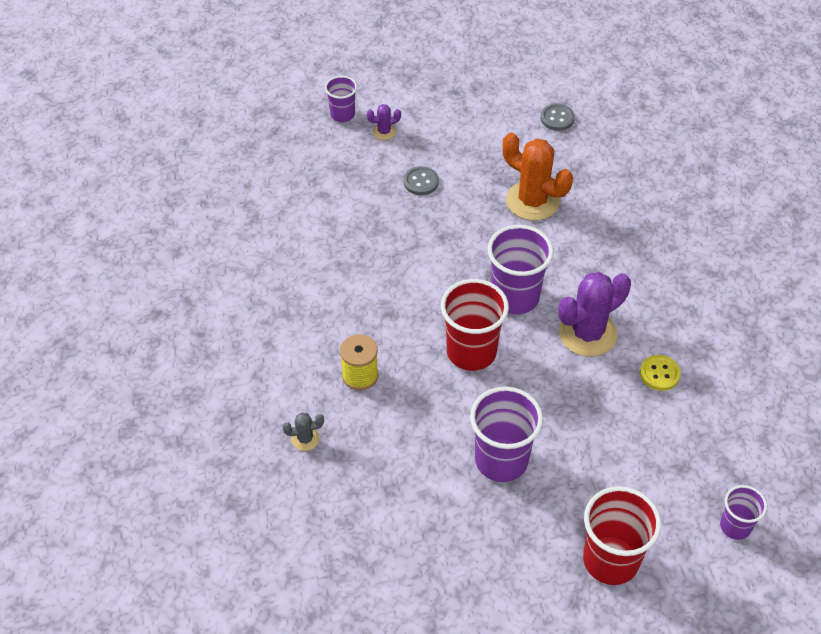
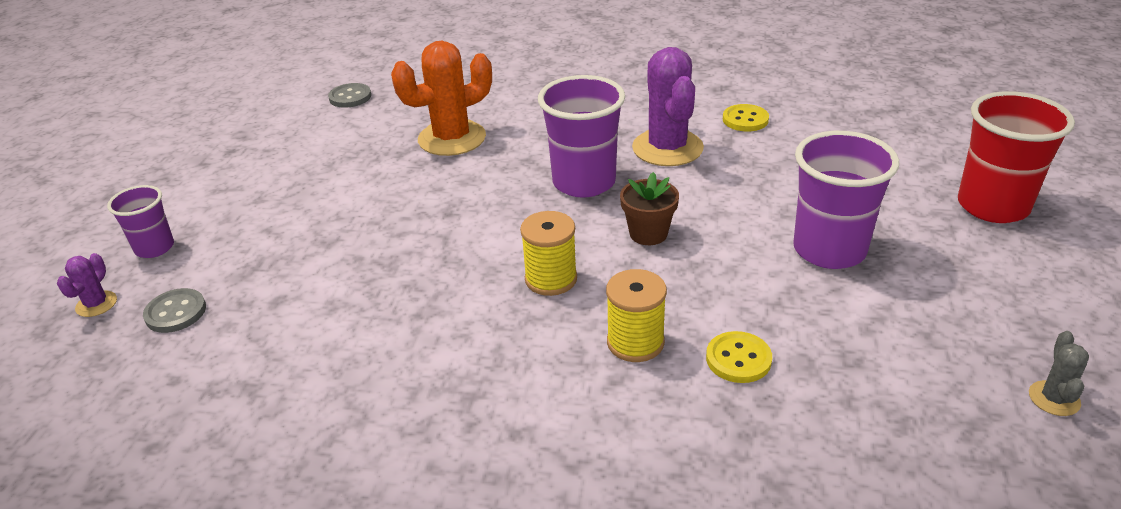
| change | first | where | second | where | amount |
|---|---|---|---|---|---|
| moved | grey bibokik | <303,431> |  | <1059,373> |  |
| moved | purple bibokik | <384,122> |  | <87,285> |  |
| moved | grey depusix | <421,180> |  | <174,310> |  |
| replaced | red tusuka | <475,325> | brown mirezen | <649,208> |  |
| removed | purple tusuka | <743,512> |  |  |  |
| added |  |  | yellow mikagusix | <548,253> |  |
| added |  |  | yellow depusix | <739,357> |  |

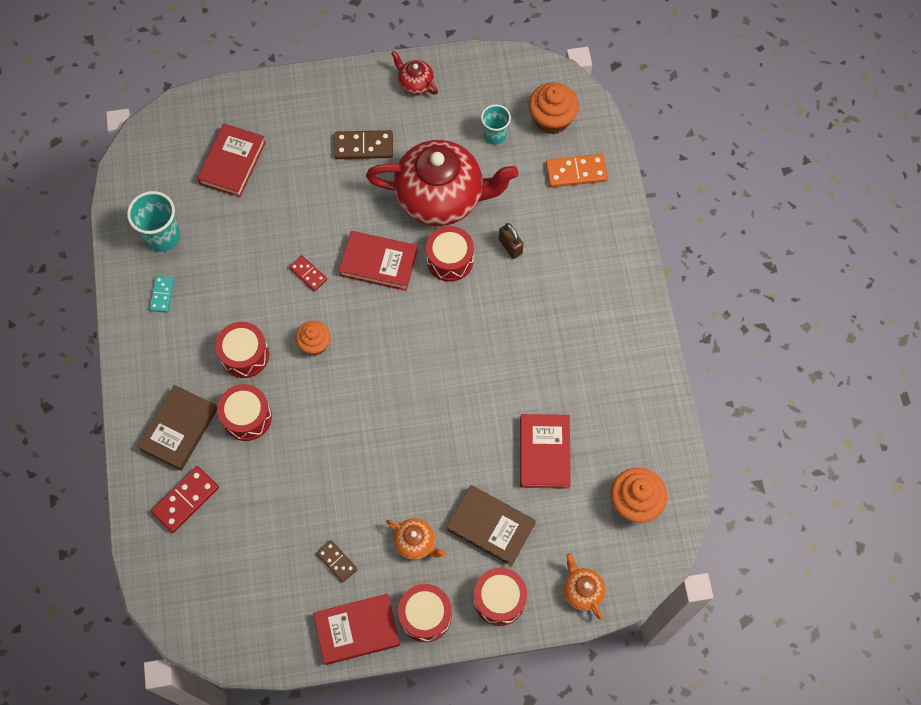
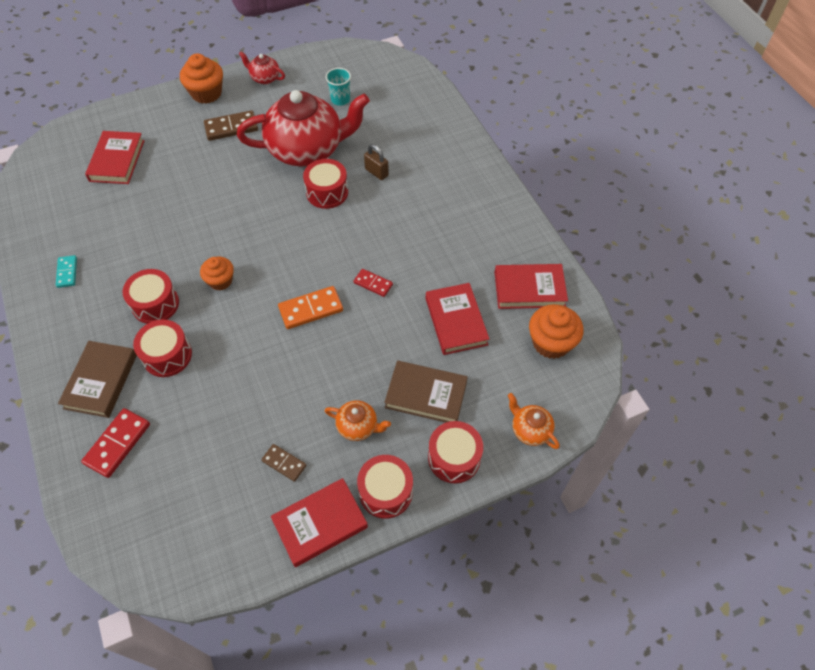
| change | first | where | second | where | amount |
|---|---|---|---|---|---|
| removed | turquoise tusuka | <153,221> |  |  |  |
| moved | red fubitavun | <308,273> |  | <373,283> |  |
| moved | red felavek | <378,261> |  | <531,286> |  |
| moved | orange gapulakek | <554,108> |  | <201,78> |  |
| moved | orange fubitavun | <577,170> |  | <310,307> |  |

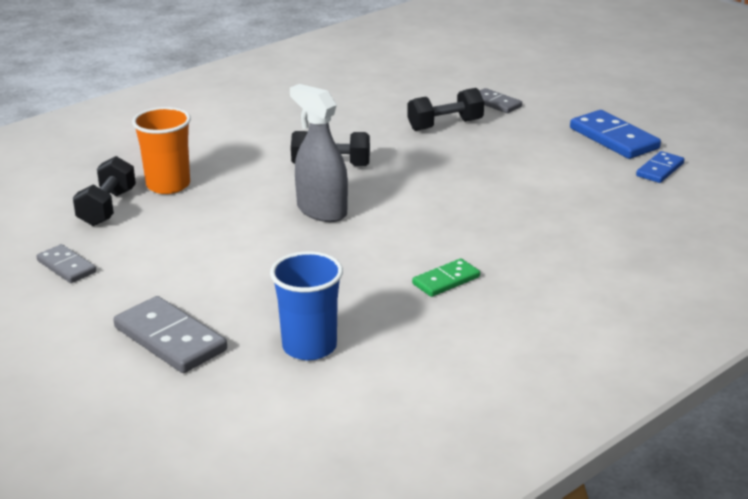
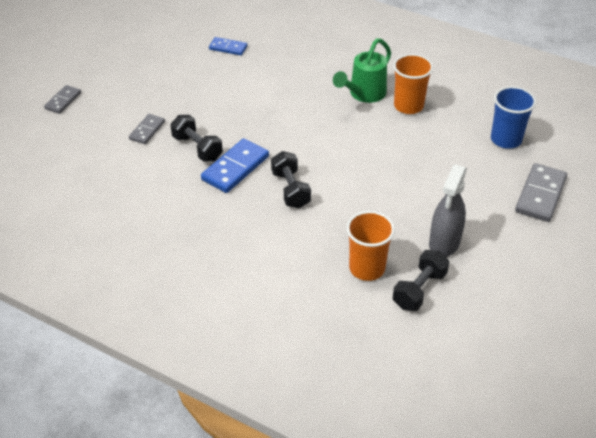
| change | first | where | second | where | amount |
|---|---|---|---|---|---|
| moved | grey fubitavun | <66,263> |  | <62,99> |  |
| turned | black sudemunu | <104,191> |  | <421,280> | 45 degrees counterclockwise |
| moved | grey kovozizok | <319,153> |  | <448,210> |  |
| replaced | green fubitavun | <446,277> | orange tusuka | <413,84> |  |
| moved | blue fubitavun | <615,134> |  | <235,165> |  |
| added |  |  | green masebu | <362,70> |  |

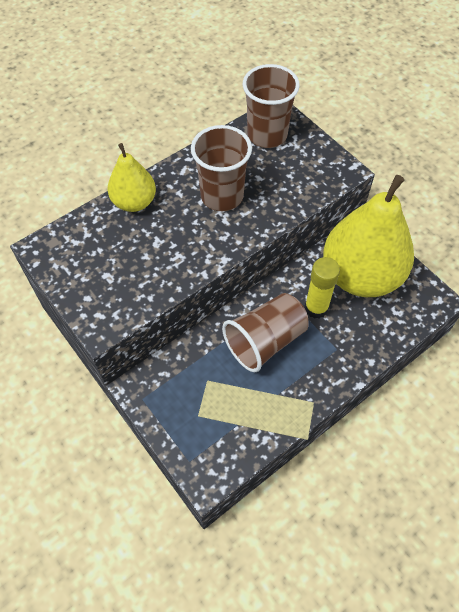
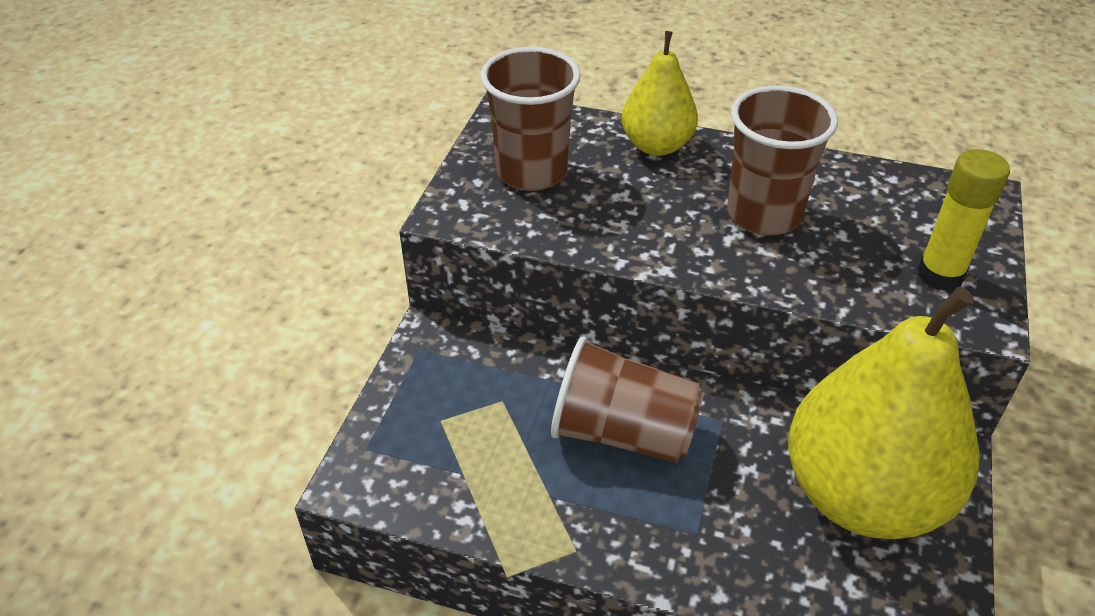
| change | first | where | second | where | amount |
|---|---|---|---|---|---|
| moved | brown tusuka | <271,106> |  | <530,119> |  |
| moved | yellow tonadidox | <322,288> |  | <964,220> |  |

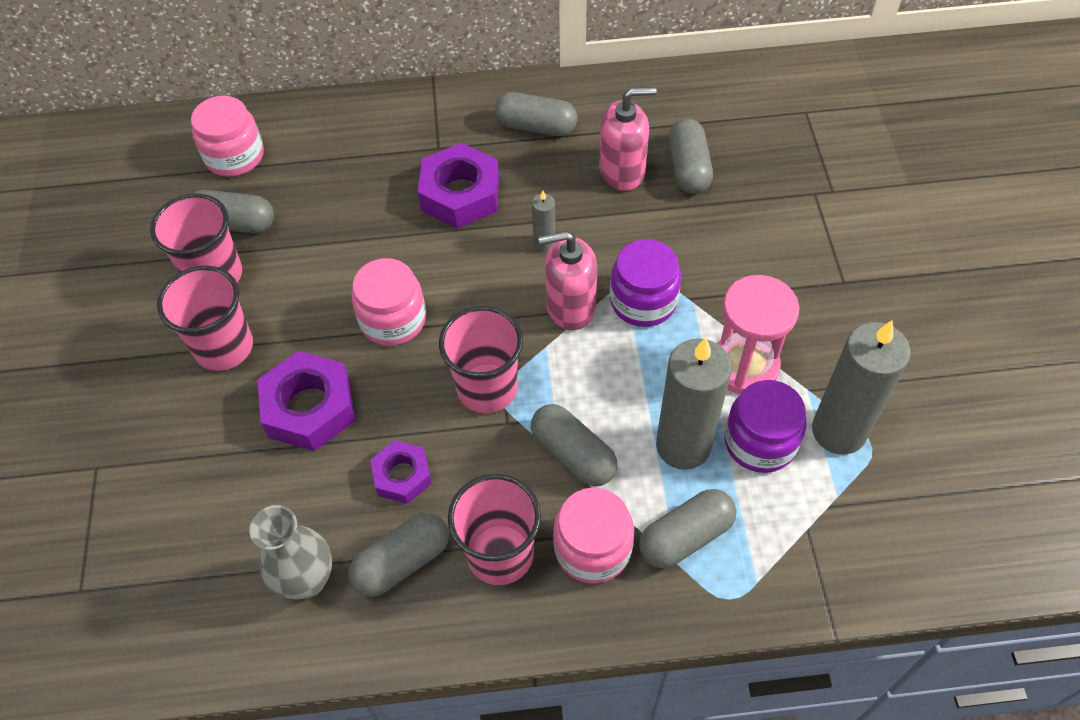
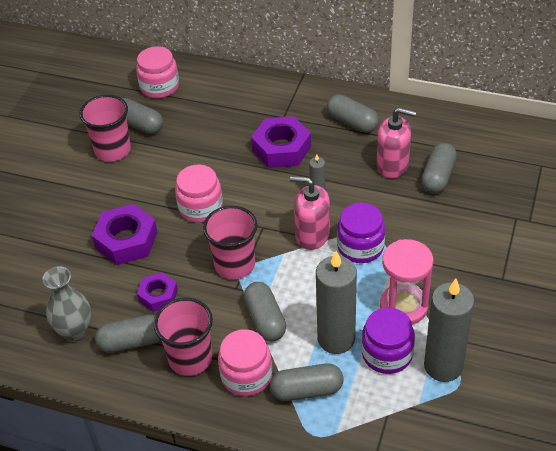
| change | first | where | second | where | amount |
|---|---|---|---|---|---|
| removed | pink tusuka | <205,318> |  |  |  |

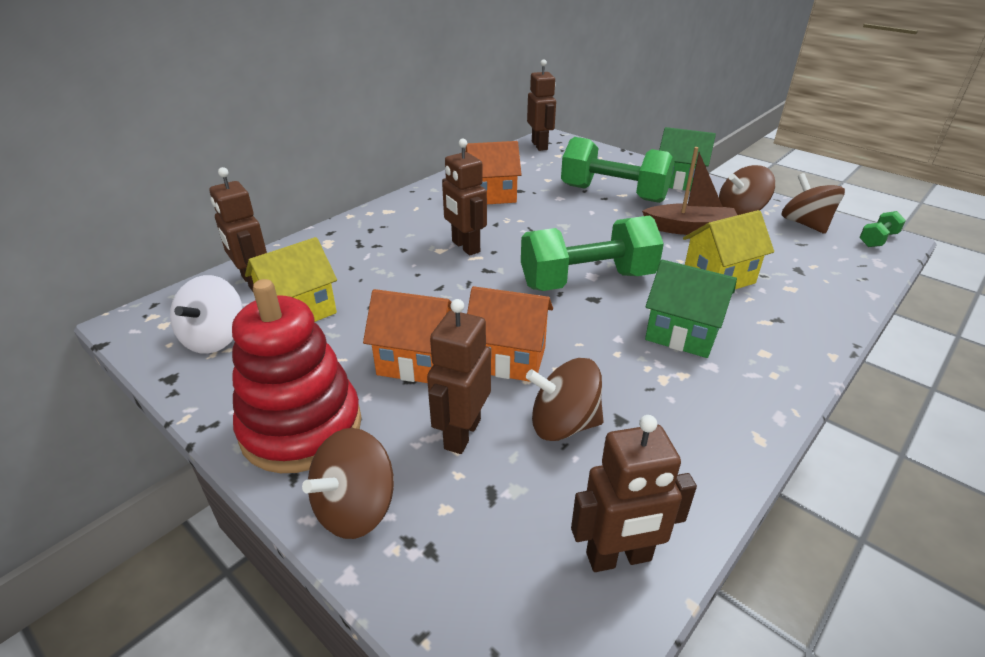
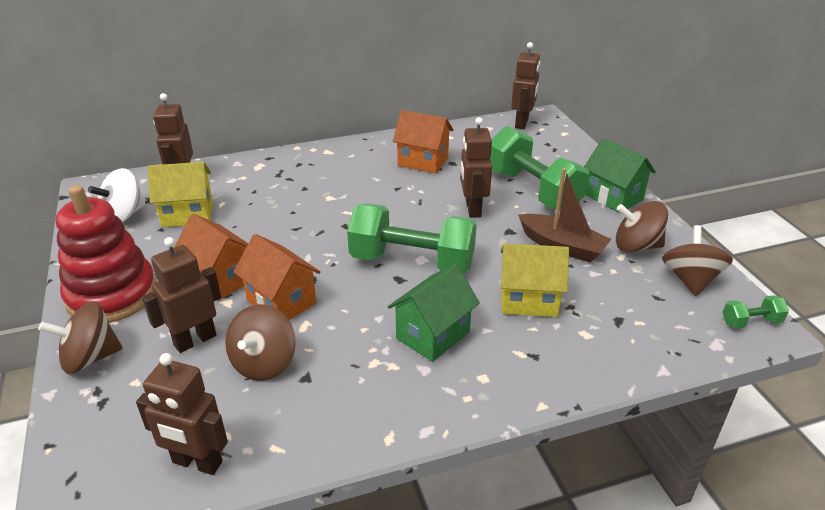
| change | first | where | second | where | amount |
|---|---|---|---|---|---|
| moved | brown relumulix | <464,197> |  | <476,167> |  |
| turned | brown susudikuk | <565,399> |  | <260,342> | 105 degrees counterclockwise |
| turned | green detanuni | <691,308> |  | <434,313> | 75 degrees clockwise |

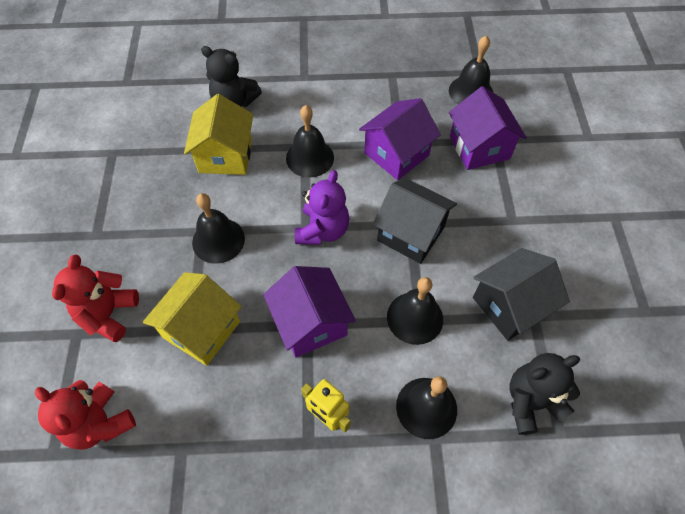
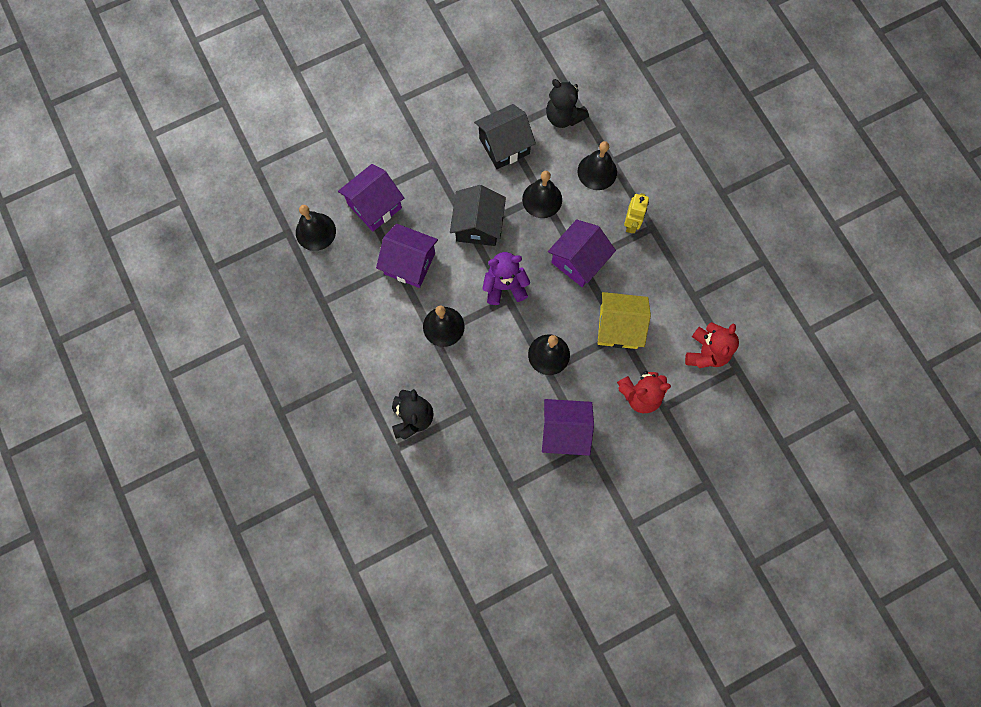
| change | first | where | second | where | amount |
|---|---|---|---|---|---|
| removed | yellow detanuni | <218,134> |  |  |  |
| turned | black detanuni | <521,294> |  | <505,136> | 60 degrees counterclockwise |
| added |  |  | purple detanuni | <568,427> |  |

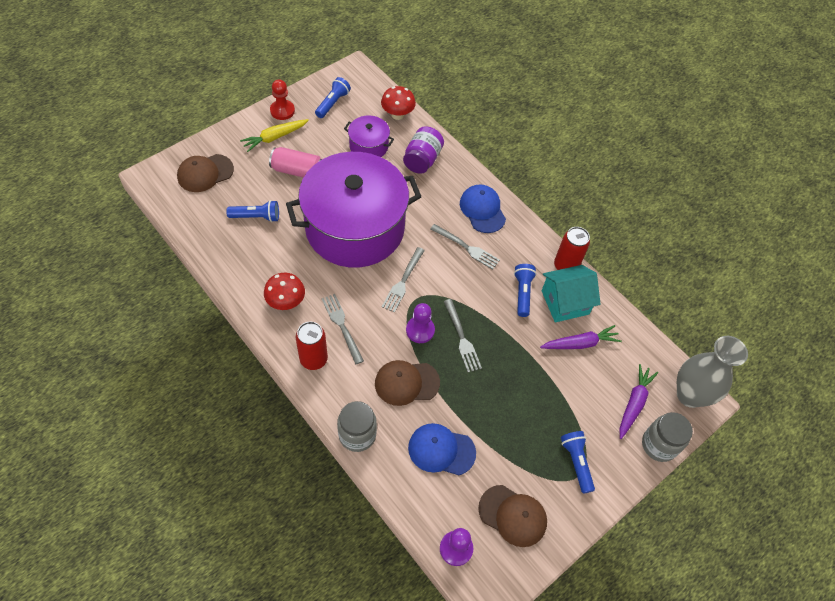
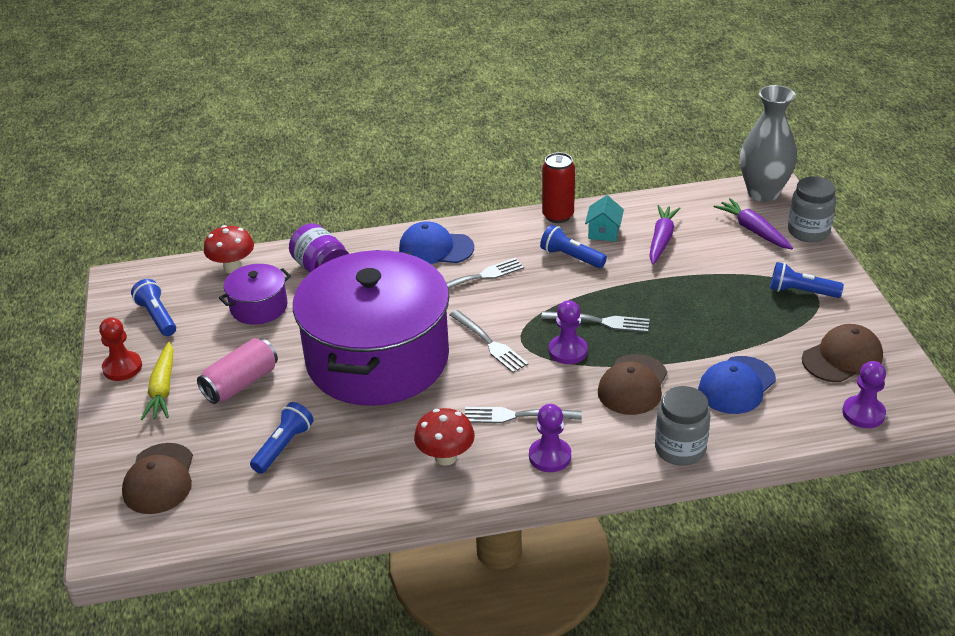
| change | first | where | second | where | amount |
|---|---|---|---|---|---|
| replaced | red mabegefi | <312,346> | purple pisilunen | <550,438> |  |
| resized | turquoise detanuni | <571,293> |  | <604,218> | x0.59 |

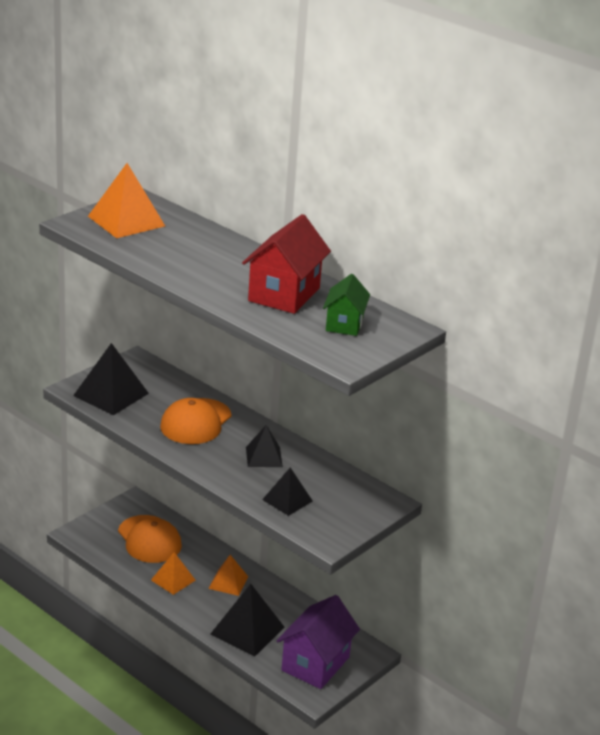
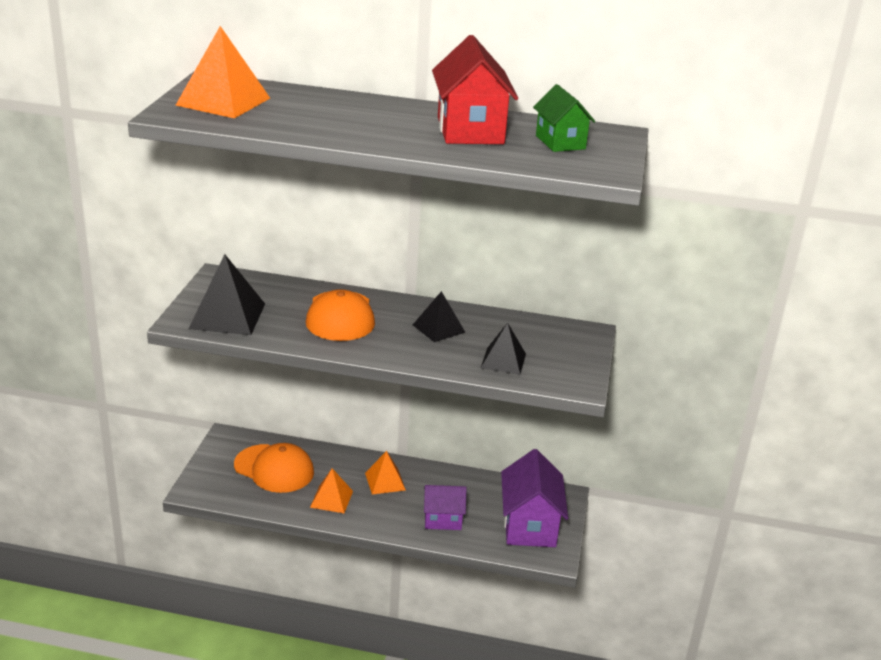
| change | first | where | second | where | amount |
|---|---|---|---|---|---|
| replaced | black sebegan | <247,620> | purple detanuni | <445,507> |  |

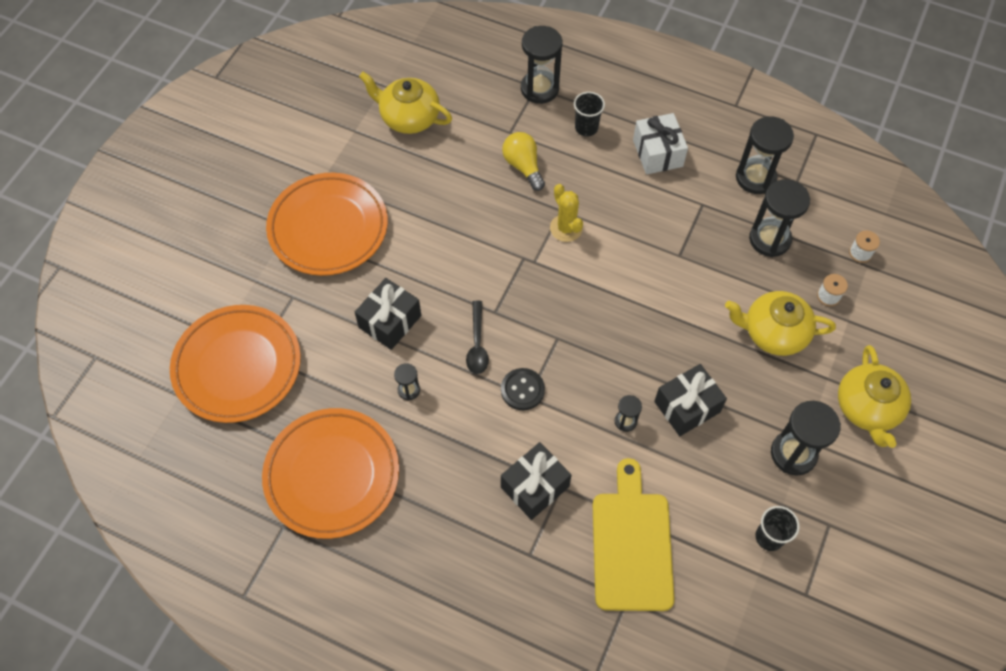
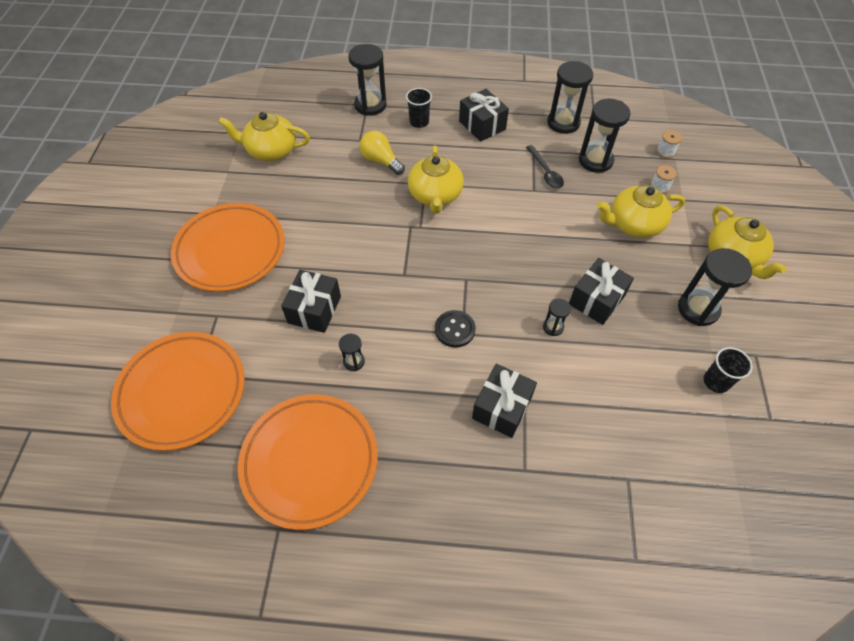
| change | first | where | second | where | amount |
|---|---|---|---|---|---|
| moved | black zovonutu | <477,337> |  | <545,166> |  |
| replaced | yellow bibokik | <566,213> | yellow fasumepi | <436,179> |  |
| removed | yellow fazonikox | <634,534> |  |  |  |
| recoloured | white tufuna | <660,144> | black tufuna | <484,115> |  |

